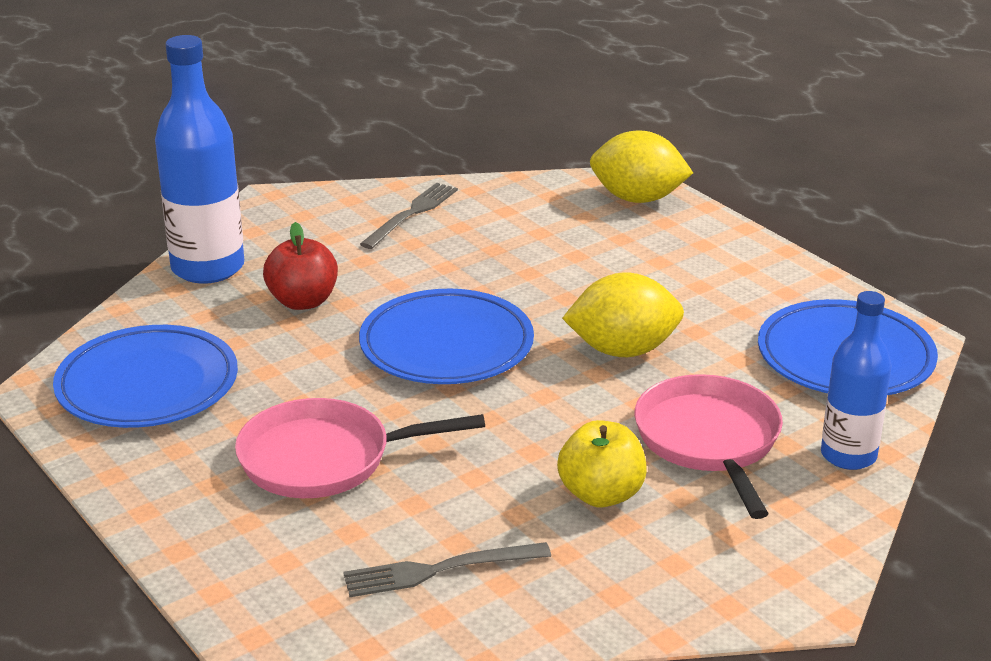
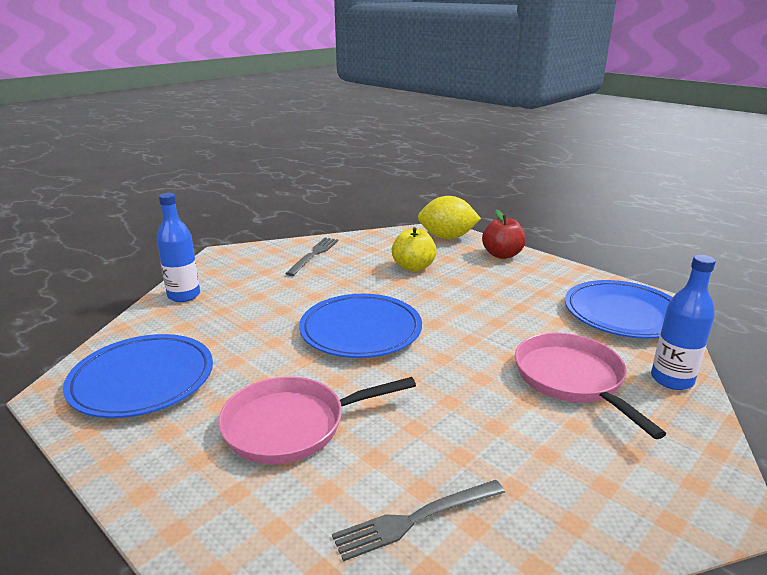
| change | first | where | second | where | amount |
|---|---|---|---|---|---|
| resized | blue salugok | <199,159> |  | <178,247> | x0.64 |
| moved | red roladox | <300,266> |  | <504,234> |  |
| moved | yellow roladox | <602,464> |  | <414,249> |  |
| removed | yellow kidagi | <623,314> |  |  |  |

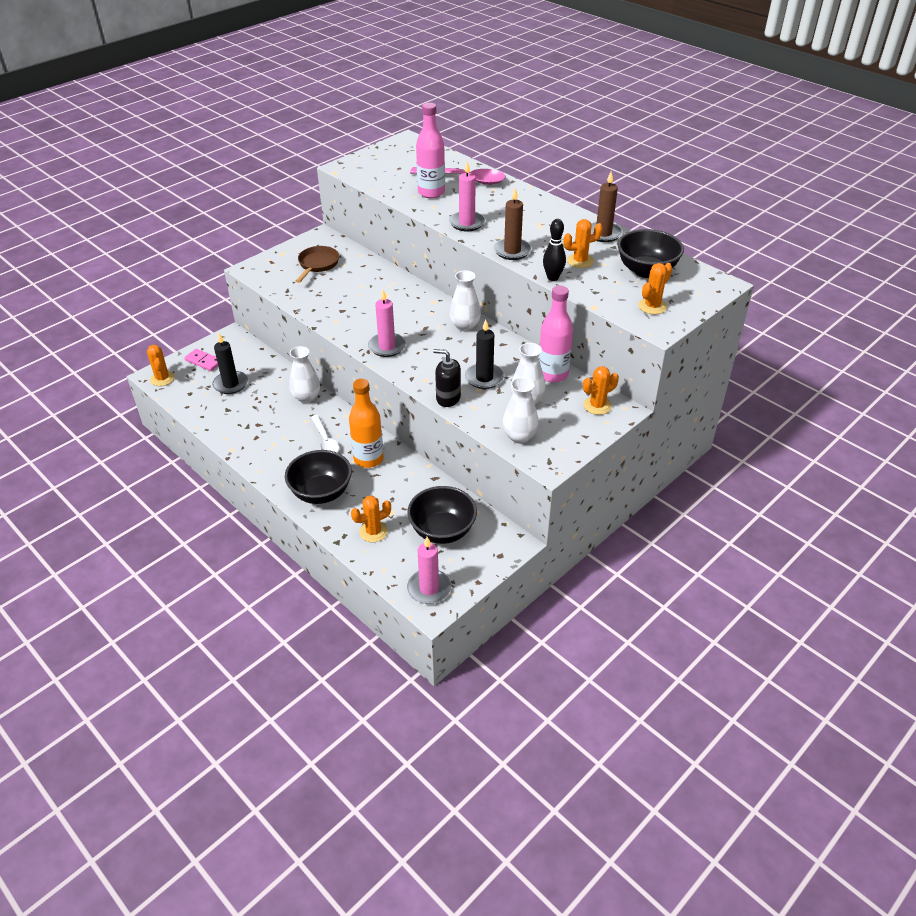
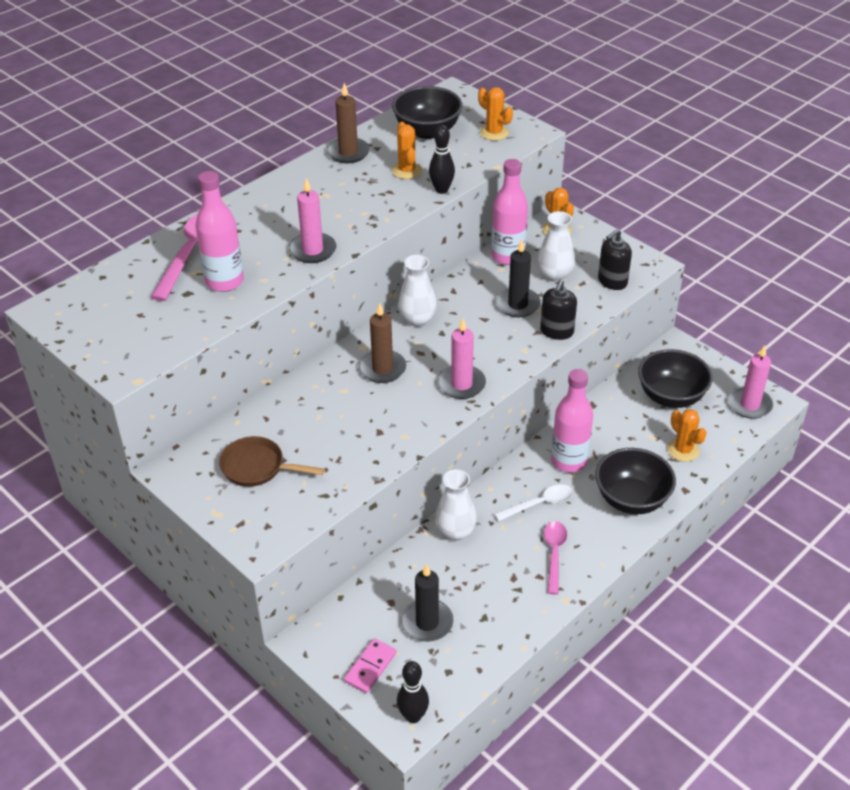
| change | first | where | second | where | amount |
|---|---|---|---|---|---|
| replaced | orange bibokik | <161,365> | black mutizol | <413,692> |  |
| recoloured | orange salugok | <366,423> | pink salugok | <572,421> |  |
| moved | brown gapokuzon | <513,224> |  | <382,343> |  |
| replaced | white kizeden | <520,410> | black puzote | <615,259> |  |
| added |  |  | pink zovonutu | <555,558> |  |

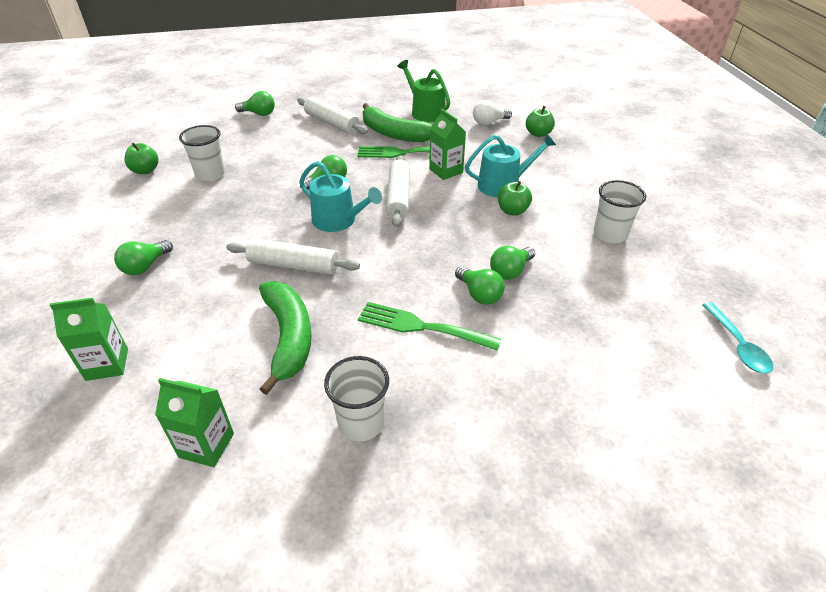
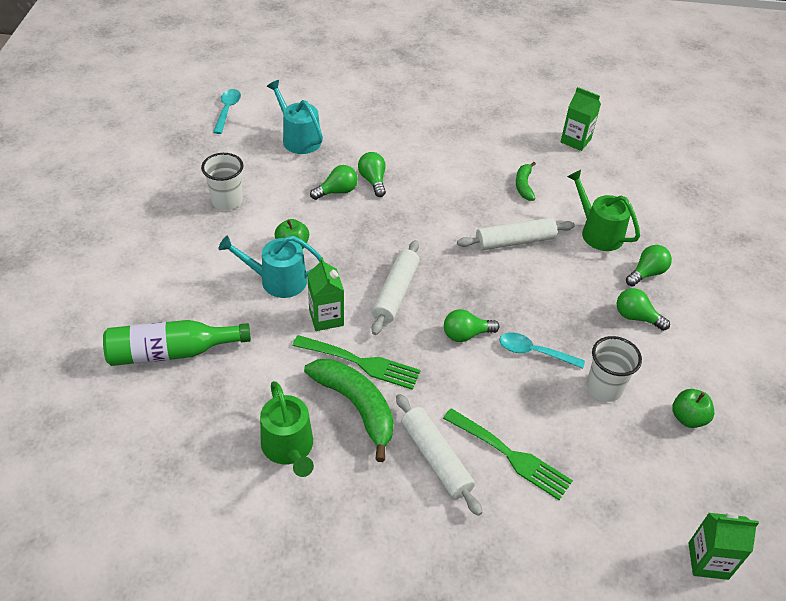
| change | first | where | second | where | amount |
|---|---|---|---|---|---|
| moved | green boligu | <89,339> |  | <723,546> |  |
| turned | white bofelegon | <293,256> |  | <516,233> | 45 degrees counterclockwise |
| moved | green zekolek | <255,103> |  | <643,309> |  |
| resized | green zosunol | <285,338> |  | <526,181> | x0.54 |
| moved | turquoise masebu | <340,196> |  | <295,117> |  |
| removed | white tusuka | <356,398> |  |  |  |
| moved | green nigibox | <429,326> |  | <508,454> |  |
| removed | white zekolek | <492,112> |  |  |  |
| replaced | green roladox | <540,121> | green salugok | <177,343> |  |
| added |  |  | turquoise zovonutu | <542,351> |  |
| added |  |  | green masebu | <603,210> |  |

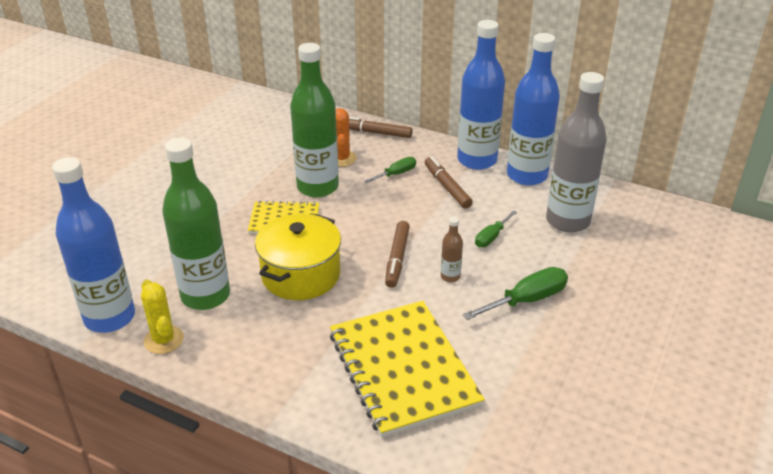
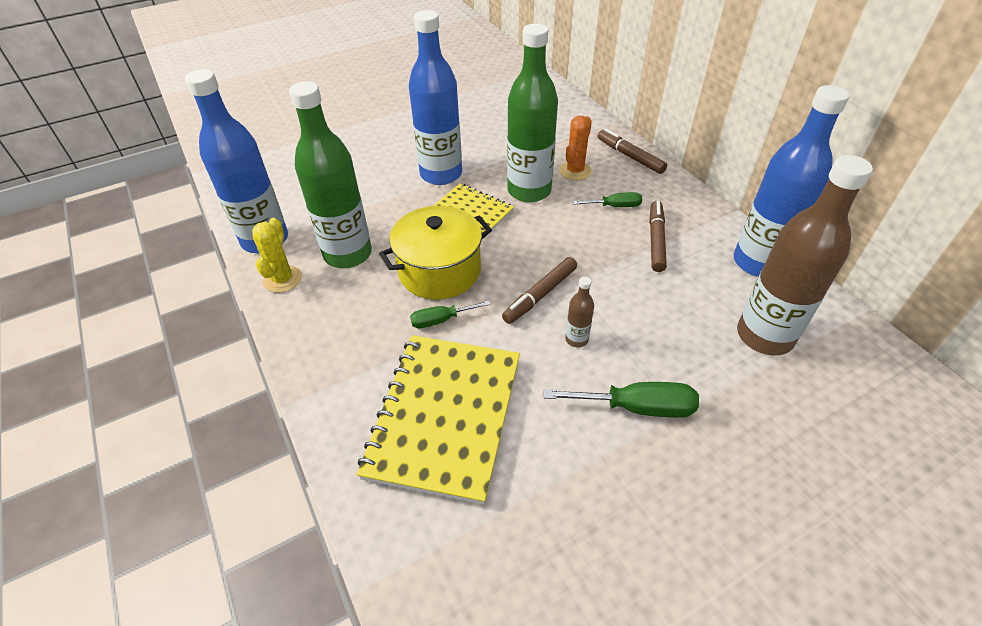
| change | first | where | second | where | amount |
|---|---|---|---|---|---|
| moved | blue salugok | <481,95> |  | <435,97> |  |
| moved | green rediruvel | <496,228> |  | <450,314> |  |
| recoloured | grey salugok | <576,152> | brown salugok | <805,255> |  |

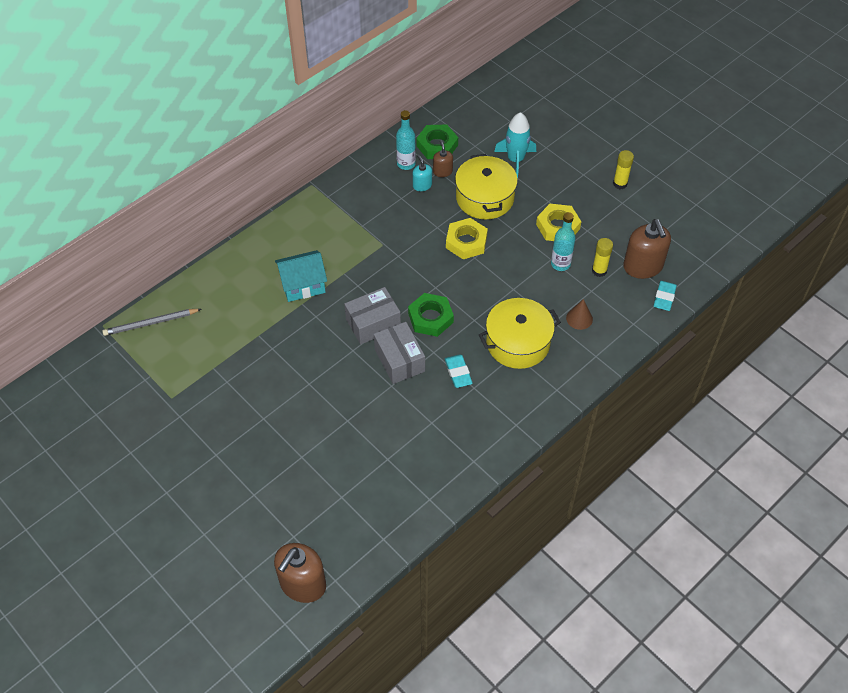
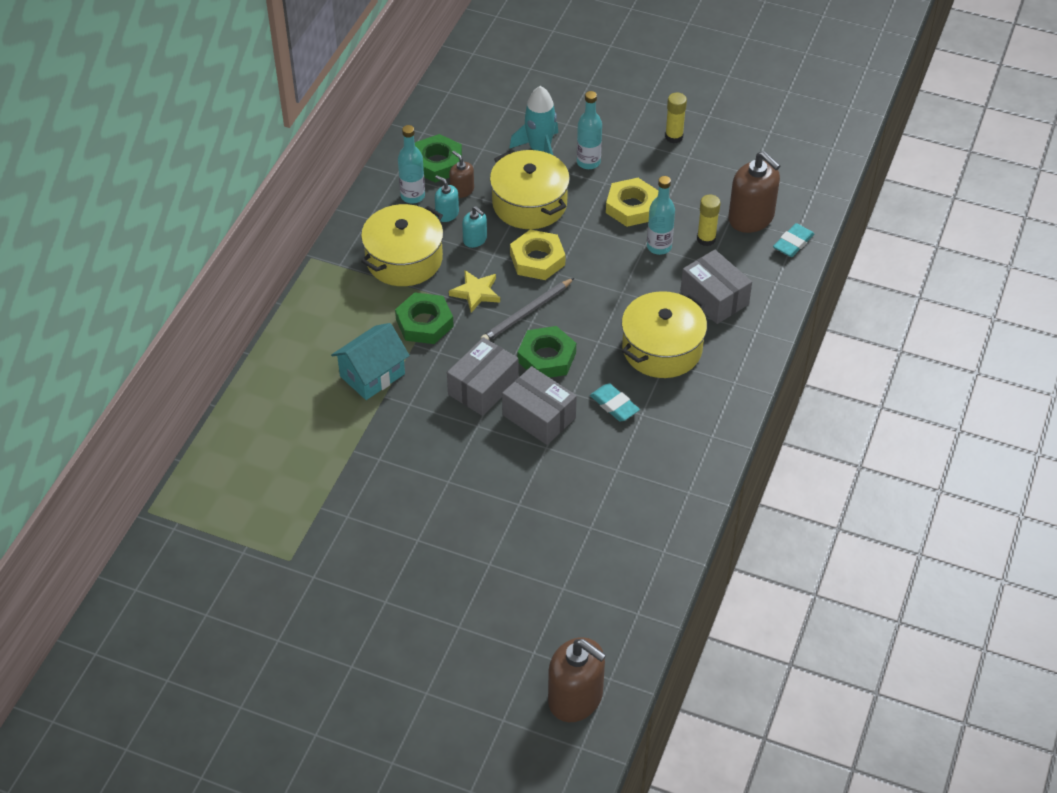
| change | first | where | second | where | amount |
|---|---|---|---|---|---|
| moved | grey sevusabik | <151,322> |  | <527,309> |  |
| turned | brown puzote | <300,573> |  | <577,679> | 60 degrees counterclockwise |
| replaced | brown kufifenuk | <579,314> | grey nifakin | <716,287> |  |
| turned | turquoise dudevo | <665,296> |  | <793,240> | 45 degrees clockwise |
| added |  |  | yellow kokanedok | <402,245> |  |
| added |  |  | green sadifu | <424,318> |  |
| added |  |  | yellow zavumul | <474,291> |  |
| added |  |  | turquoise puzote | <474,227> |  |
| added |  |  | turquoise salugok | <589,130> |  |

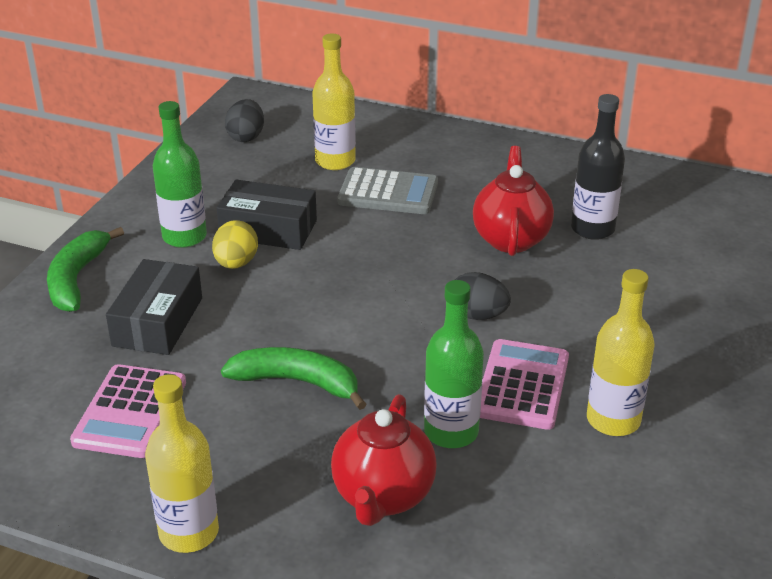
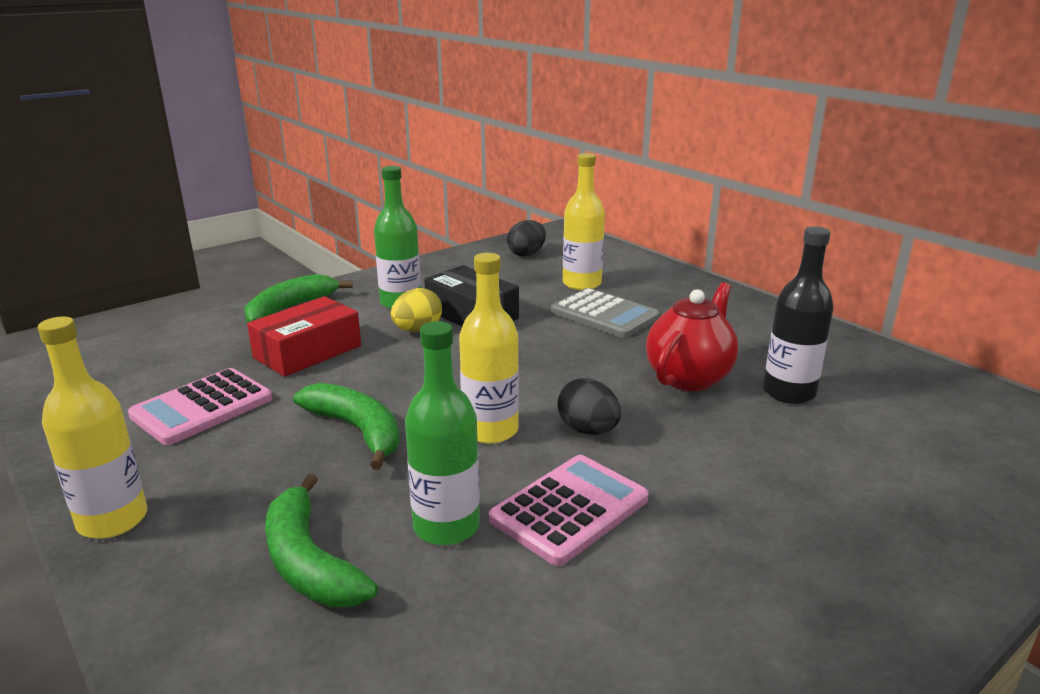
| change | first | where | second | where | amount |
|---|---|---|---|---|---|
| recoloured | black nifakin | <154,307> | red nifakin | <304,336> |  |
| replaced | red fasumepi | <384,460> | green zosunol | <321,540> |  |
| moved | yellow salugok | <621,352> |  | <489,348> |  |

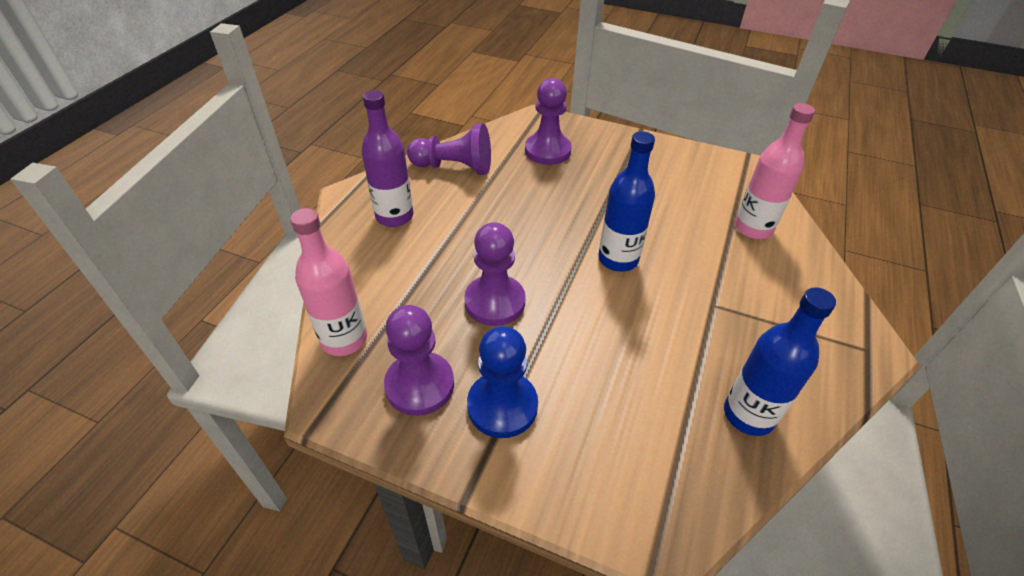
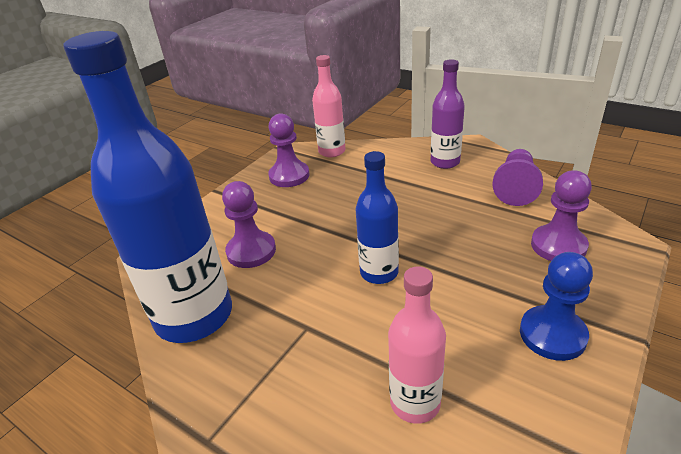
| change | first | where | second | where | amount |
|---|---|---|---|---|---|
| moved | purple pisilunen | <495,274> |  | <249,224> |  |
| moved | blue pisilunen | <502,382> |  | <556,306> |  |
| resized | blue salugok | <780,361> |  | <147,187> | x1.93 |

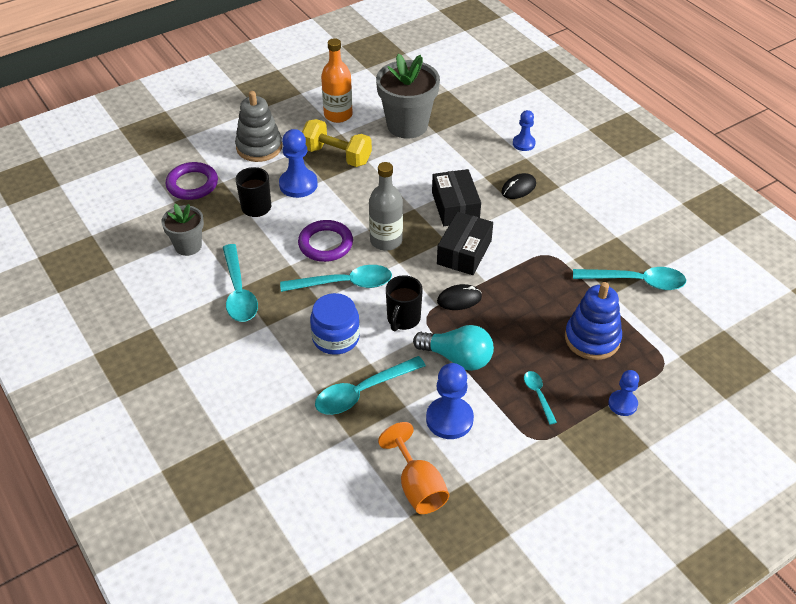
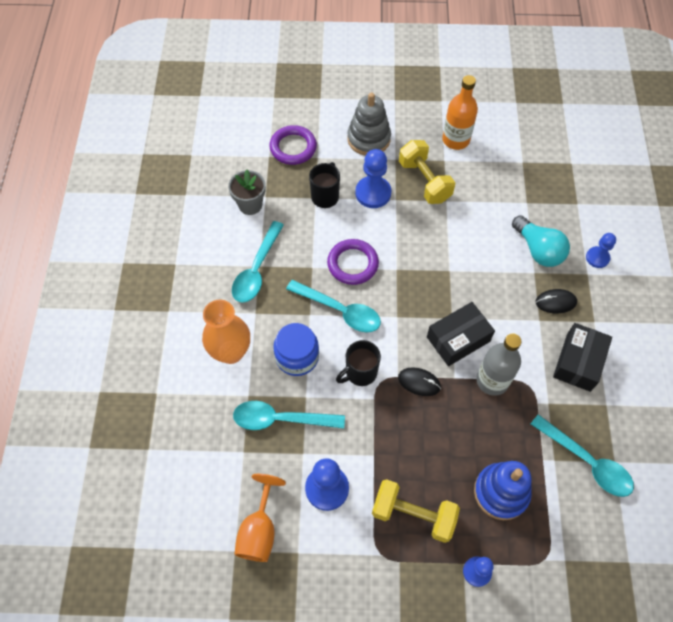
| change | first | where | second | where | amount |
|---|---|---|---|---|---|
| moved | grey salugok | <386,206> |  | <498,364> |  |
| removed | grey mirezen | <408,96> |  |  |  |
| moved | turquoise zekolek | <453,348> |  | <541,241> |  |
| moved | black nifakin | <456,197> |  | <582,357> |  |
| replaced | turquoise zovonutu | <540,397> | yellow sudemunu | <416,511> |  |
| added |  |  | orange kizeden | <226,332> |  |

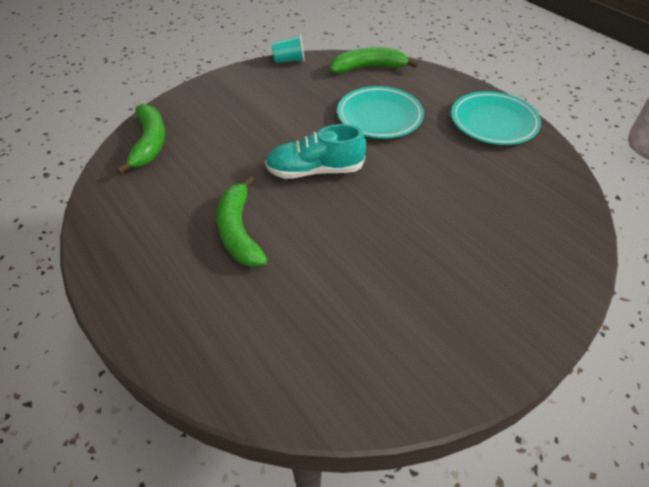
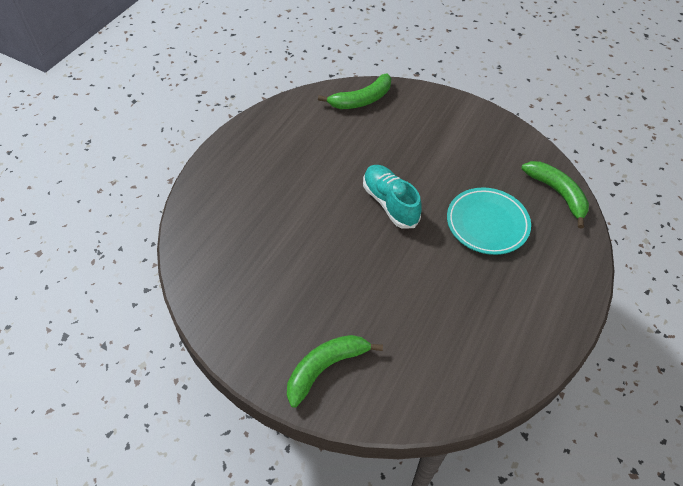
| change | first | where | second | where | amount |
|---|---|---|---|---|---|
| moved | green zosunol | <242,221> |  | <335,371> |  |
| removed | turquoise tusuka | <288,48> |  |  |  |
| removed | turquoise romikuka | <496,118> |  |  |  |

